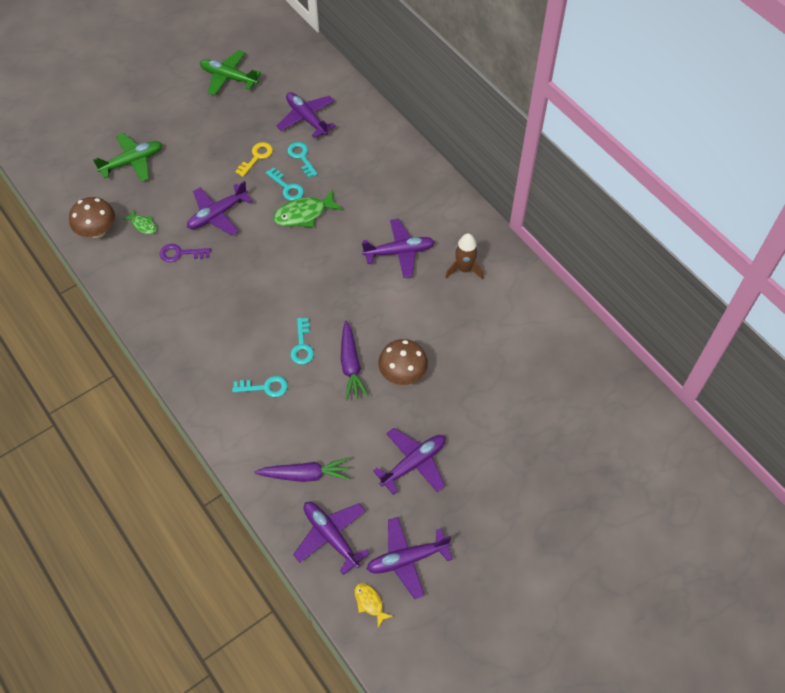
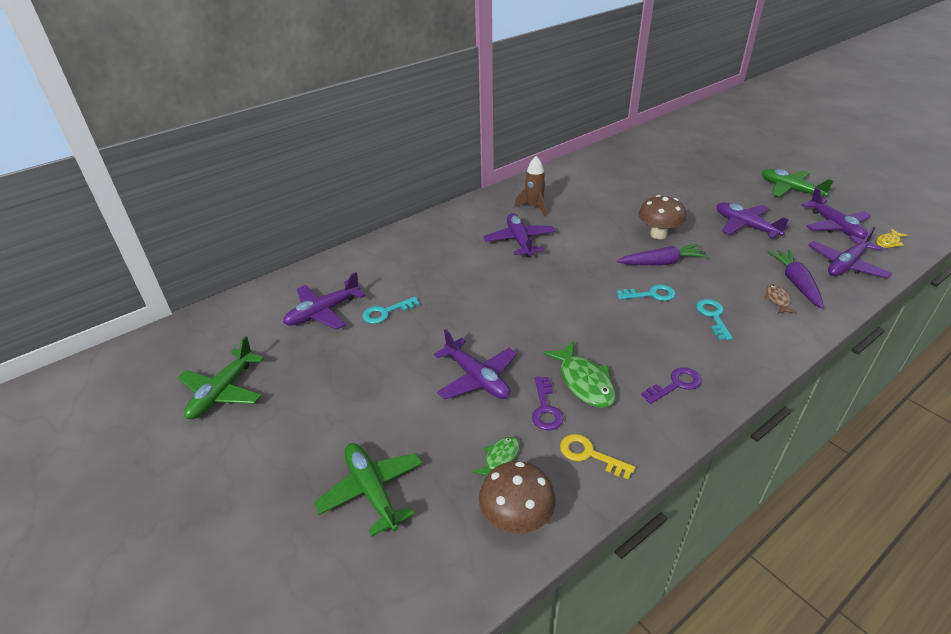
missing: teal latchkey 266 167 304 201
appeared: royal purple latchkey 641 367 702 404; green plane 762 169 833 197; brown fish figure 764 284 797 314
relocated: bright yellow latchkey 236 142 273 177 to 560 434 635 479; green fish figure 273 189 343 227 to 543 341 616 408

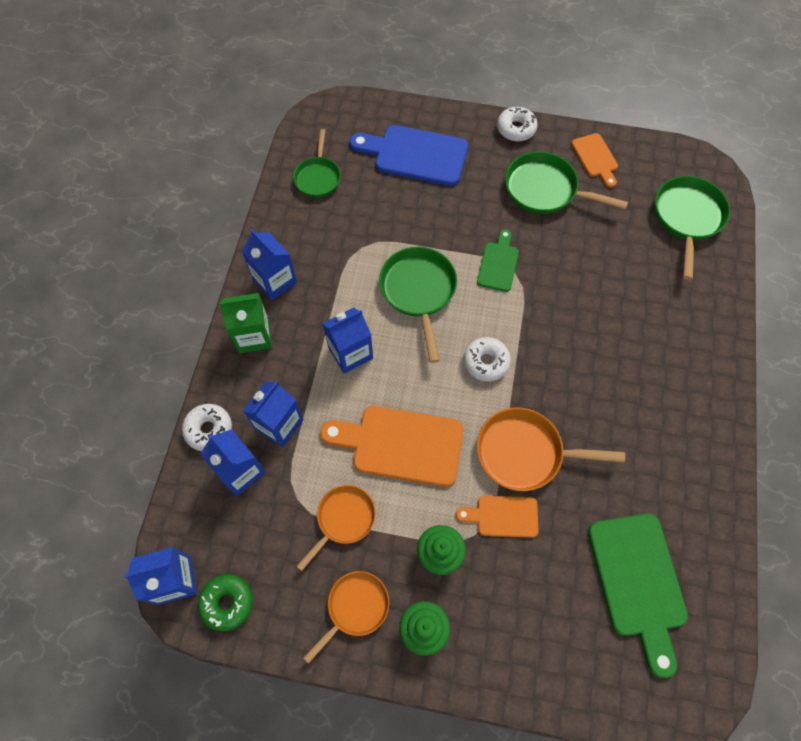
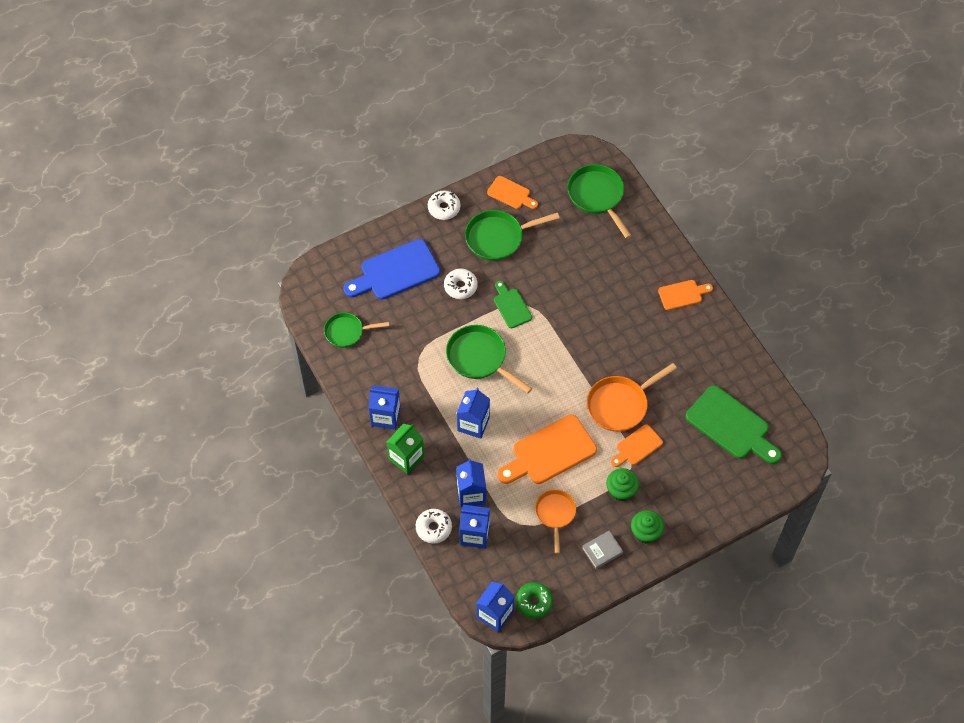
appeared: orange chopping board 658 280 713 310
relocated: snow-white donut 464 337 511 382 to 444 269 478 299
exchanged: orange pan 304 571 389 664 to ash-grey hardback 582 531 623 569
spun: green pan 293 129 341 198 = 324 313 389 348 120 degrees clockwise

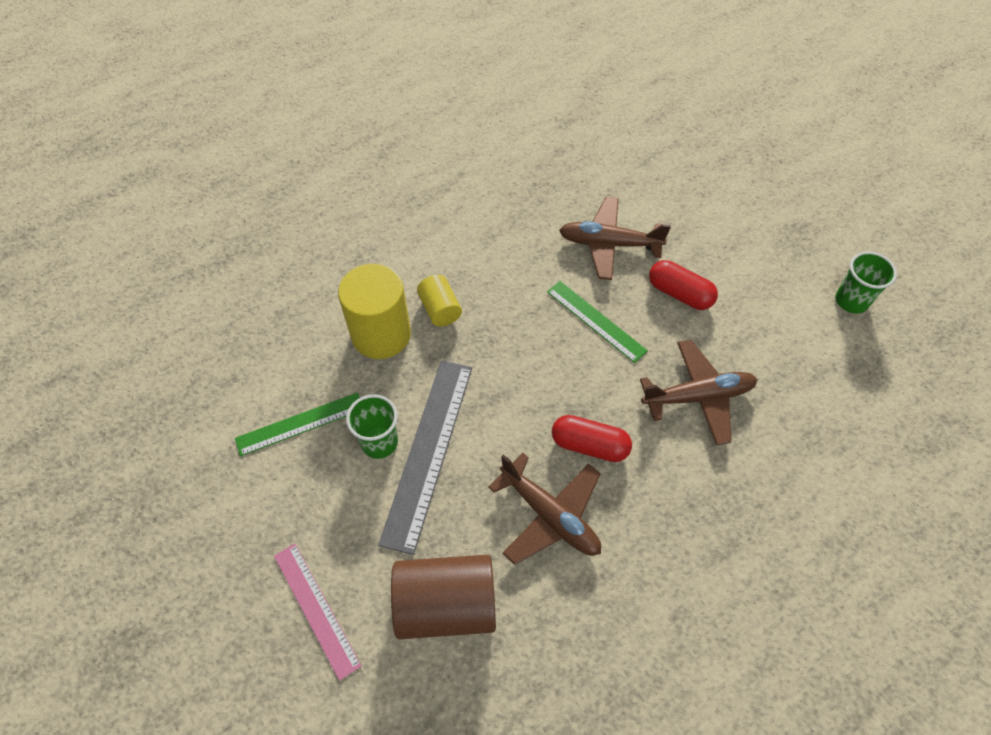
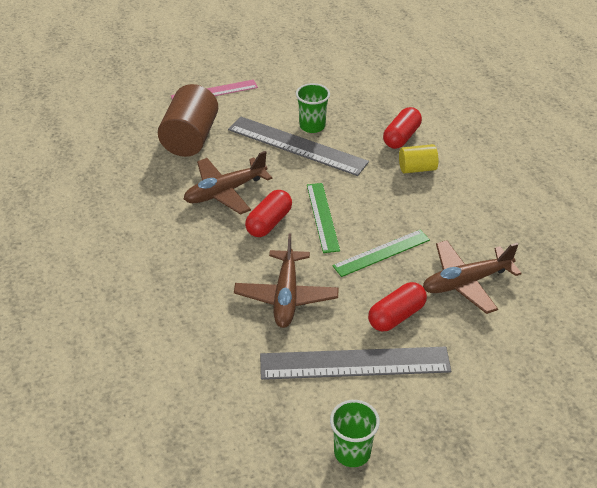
appeared: ash-grey straightedge 260 347 451 380
relocated: green straightedge 235 393 360 456 to 307 183 340 253
exchanged: bright yellow cylinder 338 264 411 359 to scarlet pill shape 383 107 422 149
spun: brown plane 559 197 671 280 = 423 240 522 314 135 degrees counterclockwise

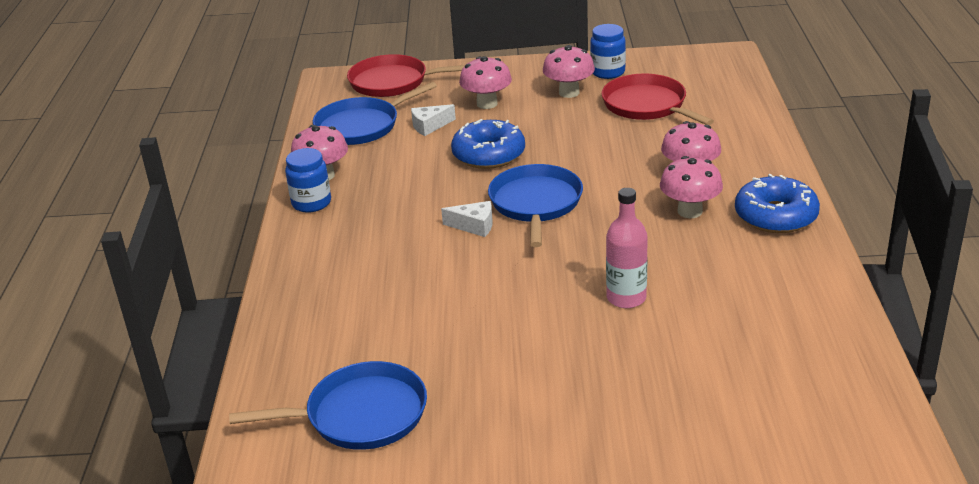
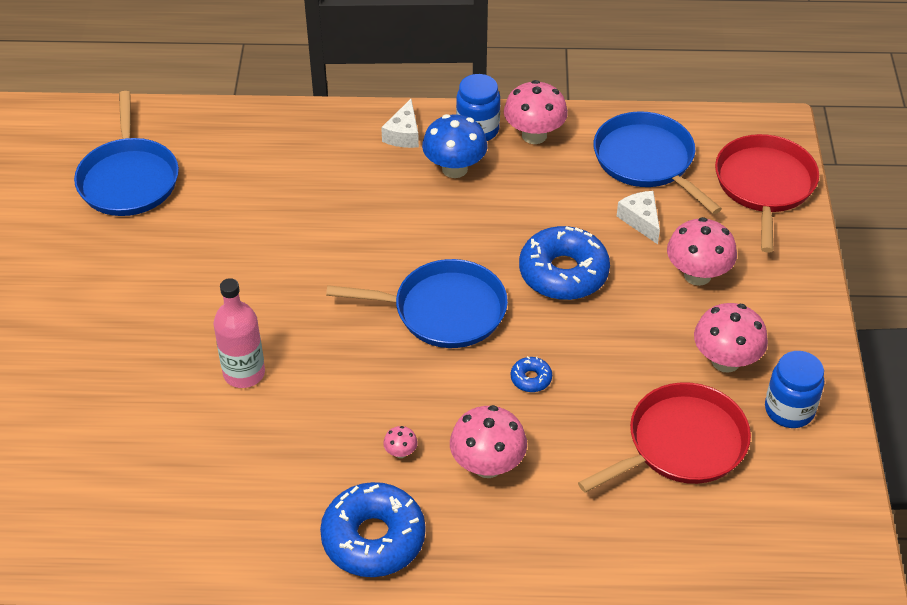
appeared: cobalt toadstool 422 114 488 178; cobalt donut 511 356 552 392
relocated: snow-white cheese 441 201 493 237 to 381 99 419 148
size: rosy toadstool 660 156 723 218 = 383 426 418 458 x0.45

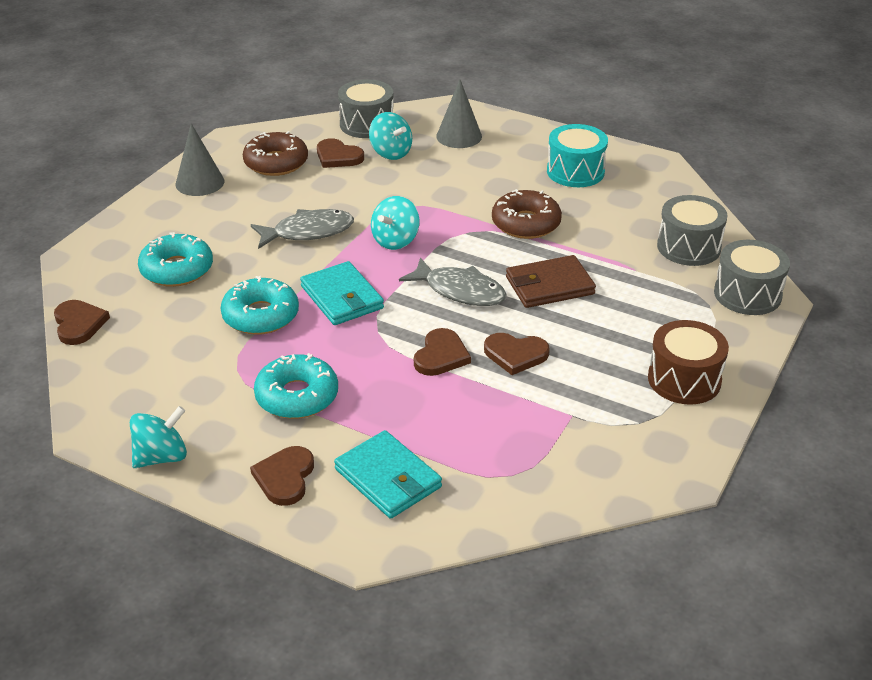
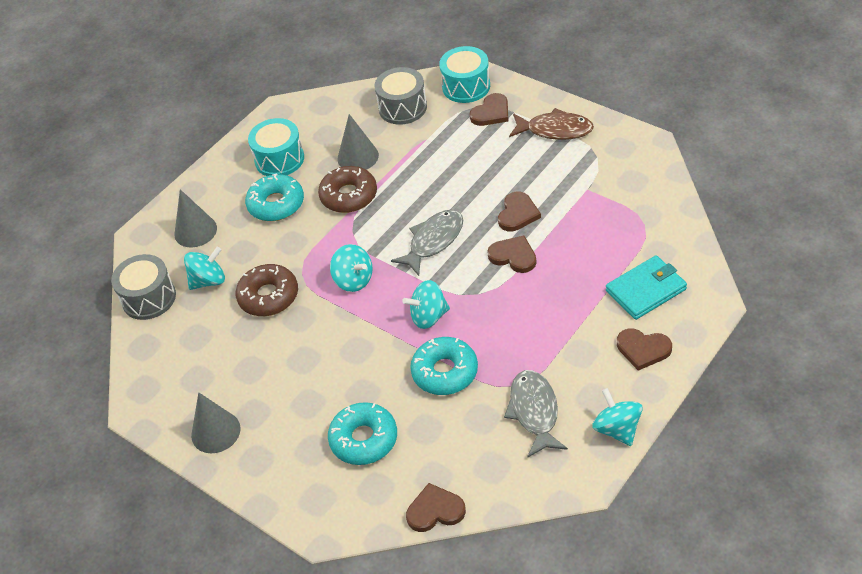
missing: brown billfold 506 255 596 308
appeared: ash-grey cone shape 337 114 379 170
relocated: brown donut 243 131 308 176 to 236 264 298 316; ash-grey fish figure 251 209 354 249 to 504 370 568 458; teal donut 254 353 338 419 to 245 174 304 221; brown heart shape 317 138 364 168 to 470 93 508 126
exchanged: teal billfold 300 261 384 325 to teal whirligig 402 280 450 329; brown drum 648 320 729 405 to brown fish figure 509 108 594 140
colour: ash-grey drum 714 240 790 315 to teal drum 439 46 490 103

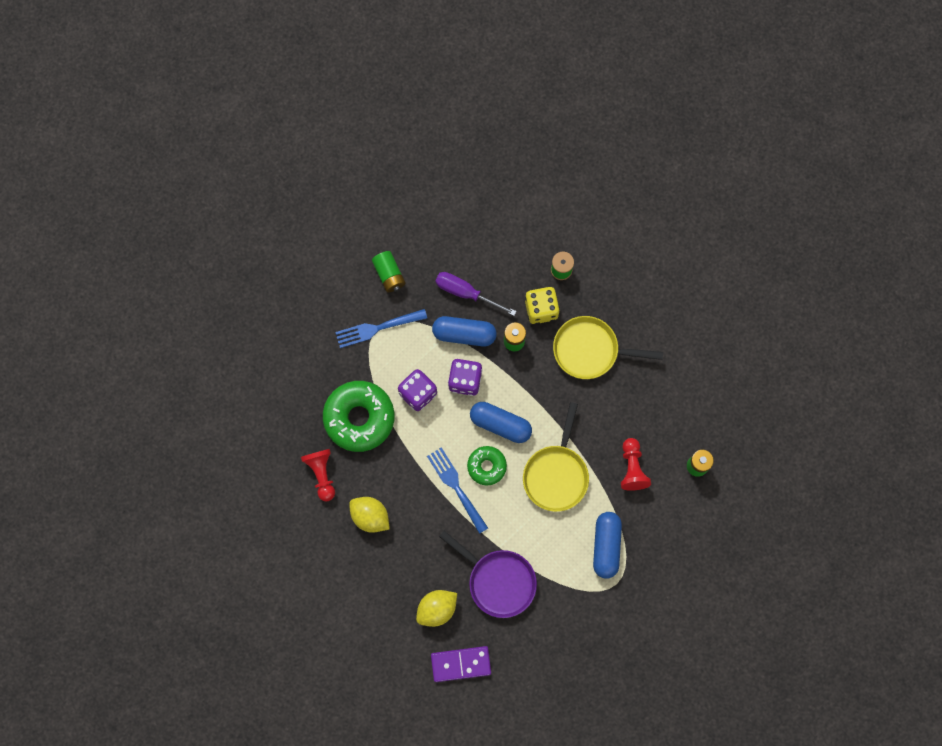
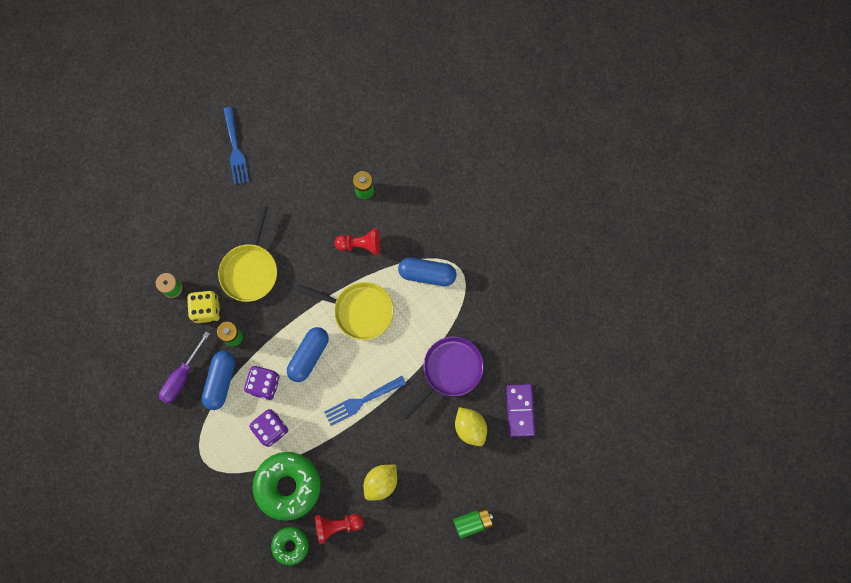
relocated: cobalt dinner fork 335 309 427 348 to 224 107 249 185; green AA battery 372 251 406 292 to 453 507 493 539; green donut 467 446 507 485 to 271 527 309 565

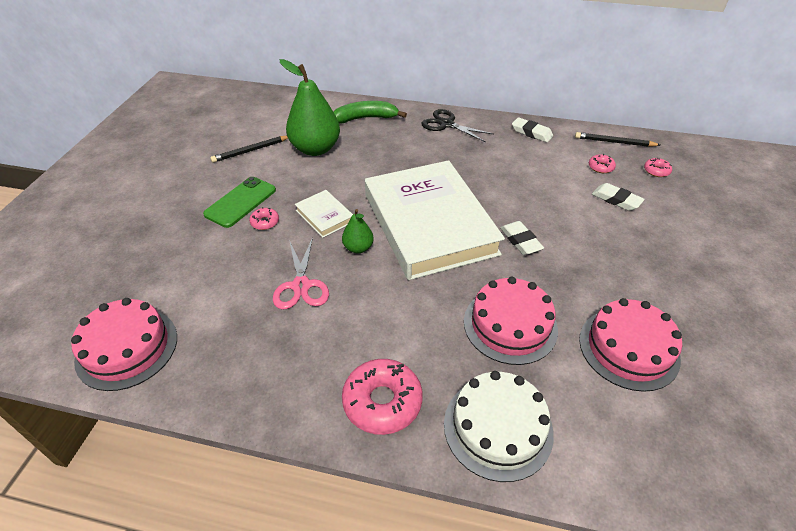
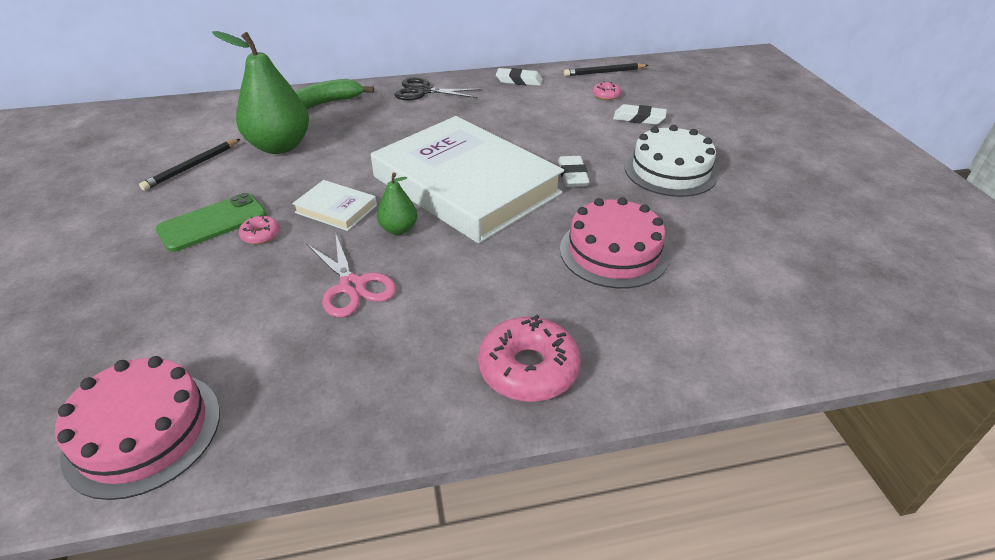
missing: rosy gateau 579 298 682 392; rosy donut 644 158 672 177
relocated: snow-white gateau 444 371 554 482 to 625 125 718 197
spun: green smartphone 203 177 276 228 = 156 193 267 252 45 degrees clockwise; snow-white eraser 500 221 544 255 = 558 156 590 187 45 degrees clockwise

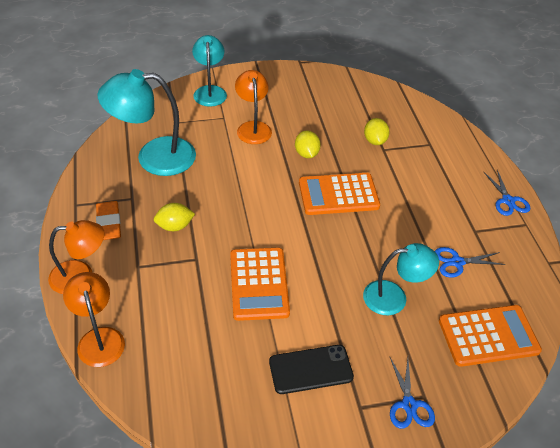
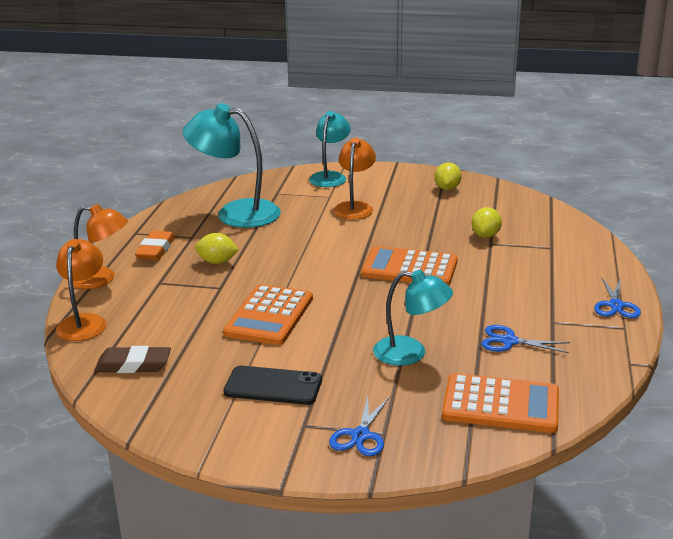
appeared: brown eraser 94 346 171 373
relocated: bright yellow citrus fruit 295 131 321 158 to 435 162 462 190

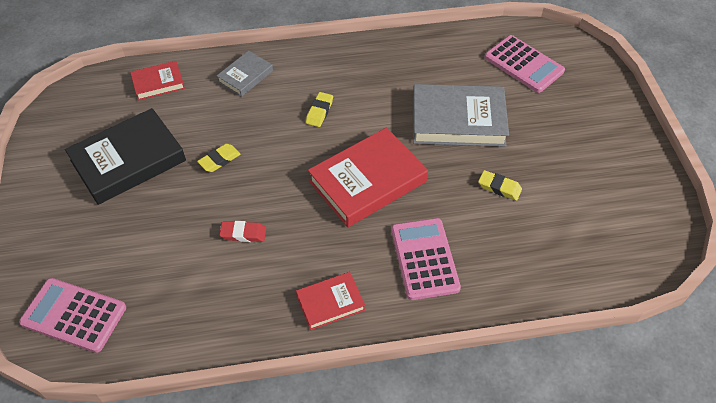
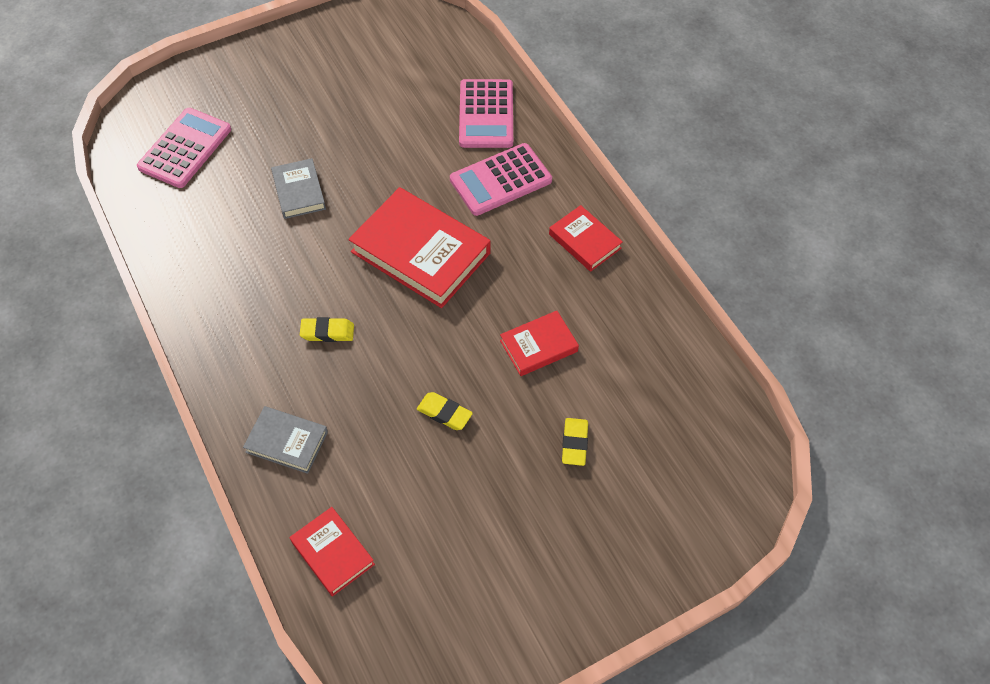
missing: ebony hardback 65 108 186 205
relocated: rosy pocket calculator 19 278 126 353 to 459 79 513 148; bright yellow eraser 478 170 522 200 to 562 418 588 466
exchanged: scarlet eraser 219 221 266 242 to scarlet hardback 500 311 579 376
size: ash-grey hardback 413 84 509 147 = 271 158 326 219 x0.53

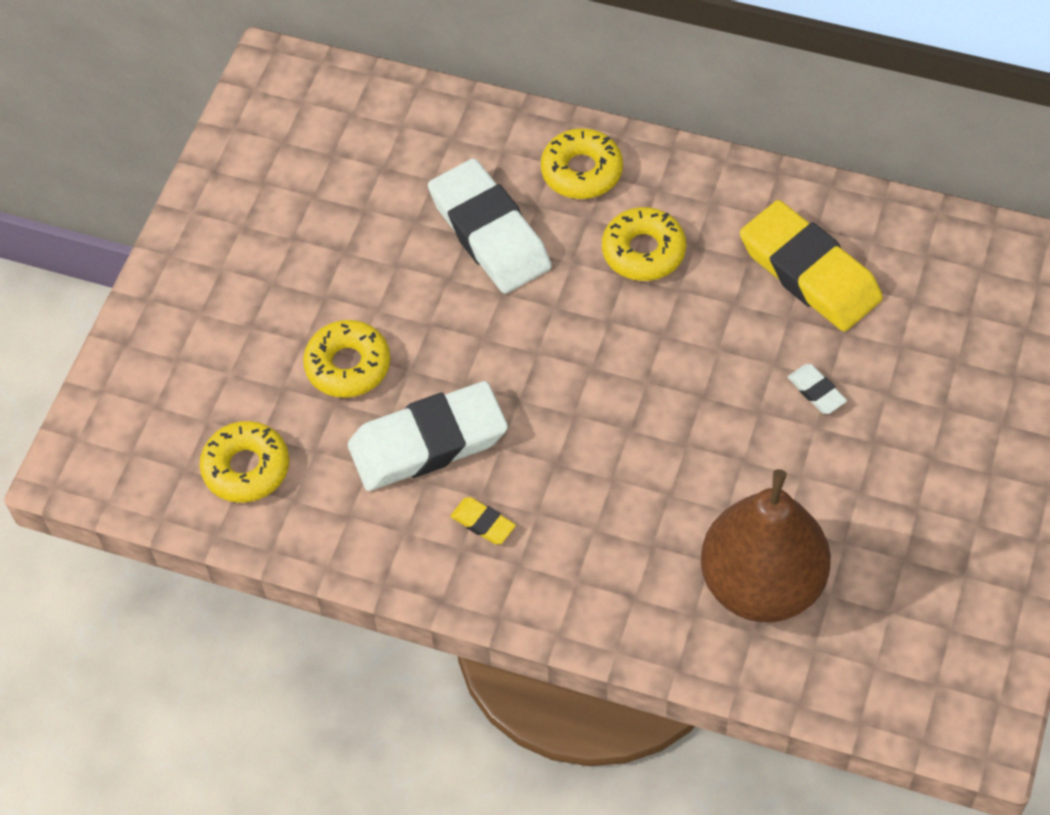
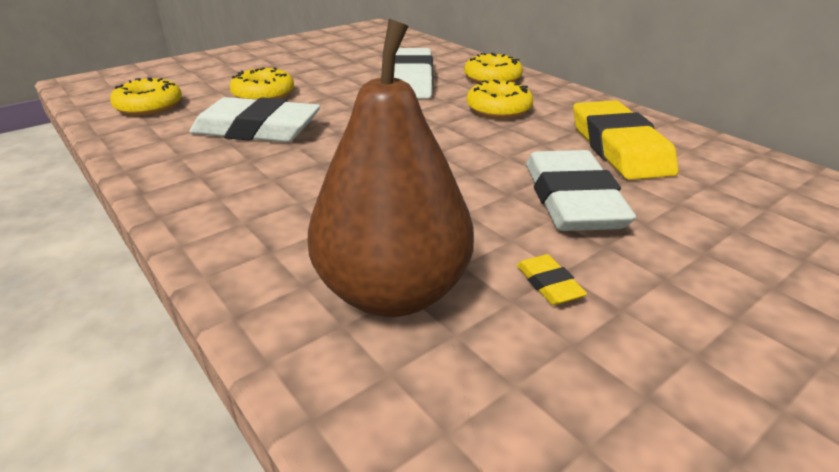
relocated: bright yellow eraser 450 497 516 544 to 517 254 587 305
size: snow-white eraser 788 364 847 414 = 526 150 636 231 x2.42

